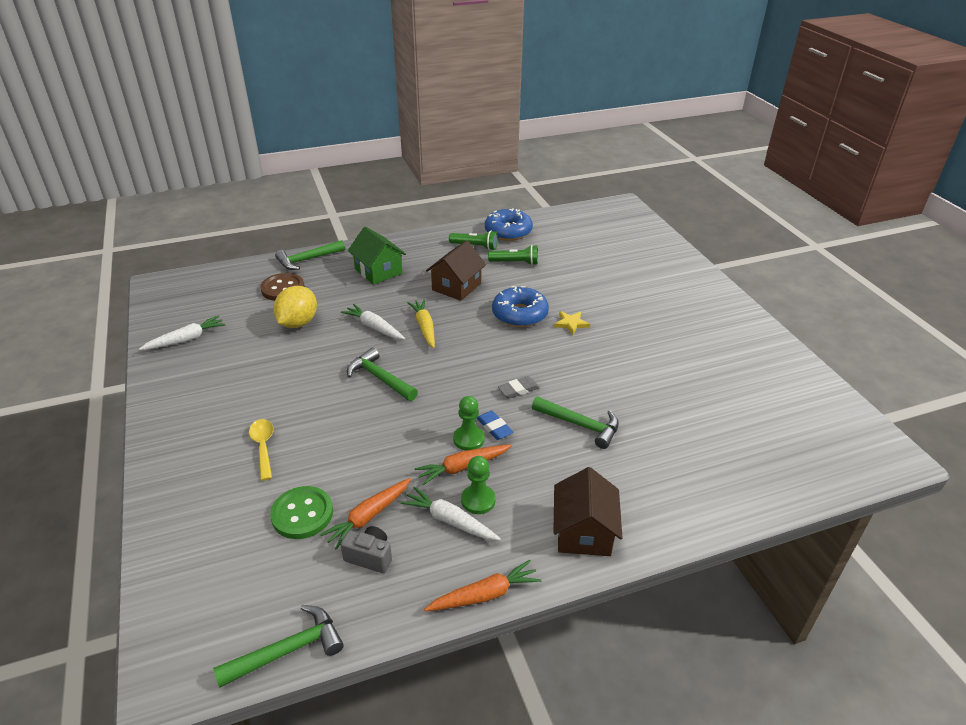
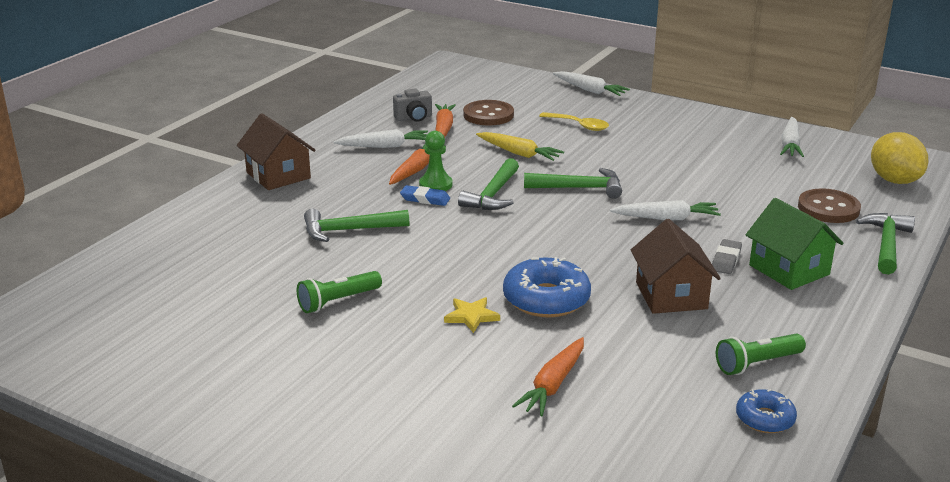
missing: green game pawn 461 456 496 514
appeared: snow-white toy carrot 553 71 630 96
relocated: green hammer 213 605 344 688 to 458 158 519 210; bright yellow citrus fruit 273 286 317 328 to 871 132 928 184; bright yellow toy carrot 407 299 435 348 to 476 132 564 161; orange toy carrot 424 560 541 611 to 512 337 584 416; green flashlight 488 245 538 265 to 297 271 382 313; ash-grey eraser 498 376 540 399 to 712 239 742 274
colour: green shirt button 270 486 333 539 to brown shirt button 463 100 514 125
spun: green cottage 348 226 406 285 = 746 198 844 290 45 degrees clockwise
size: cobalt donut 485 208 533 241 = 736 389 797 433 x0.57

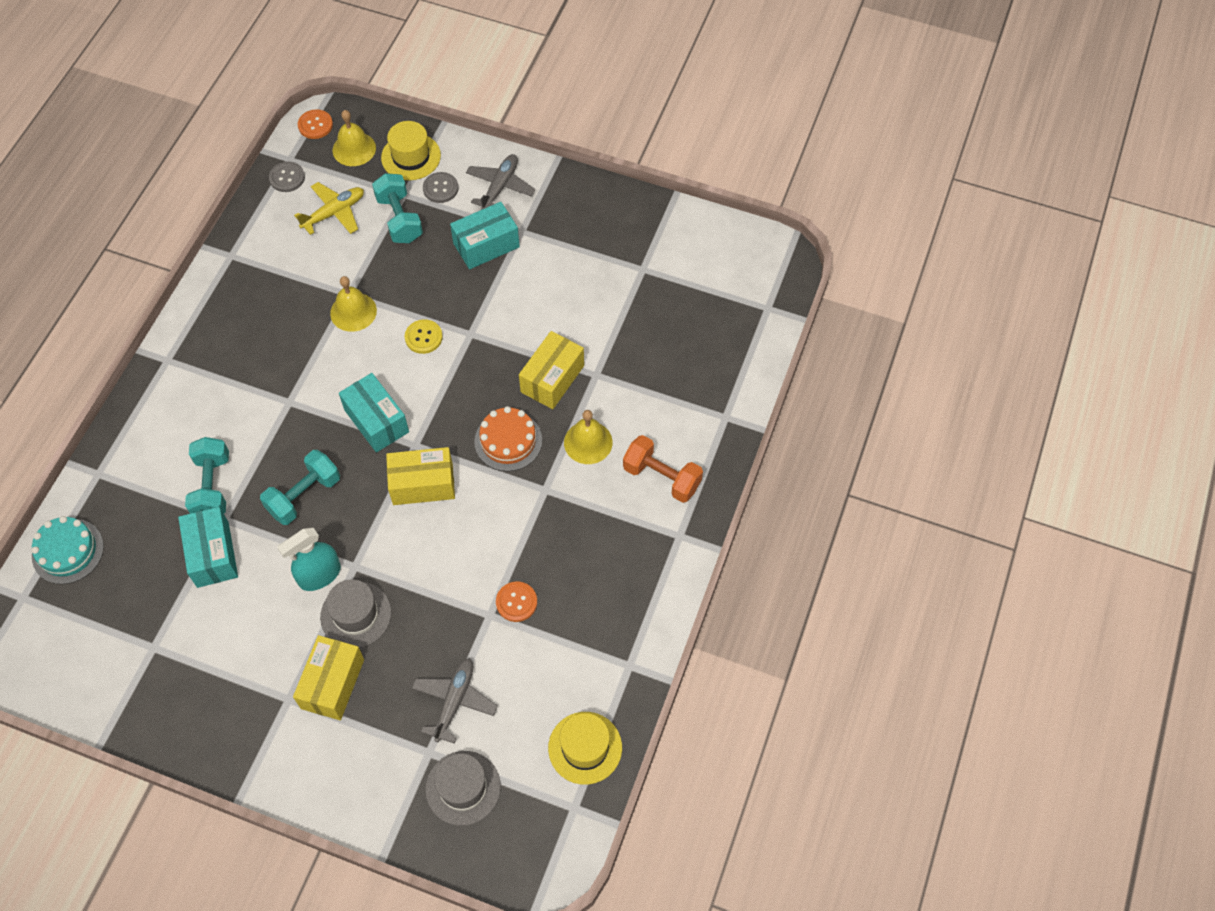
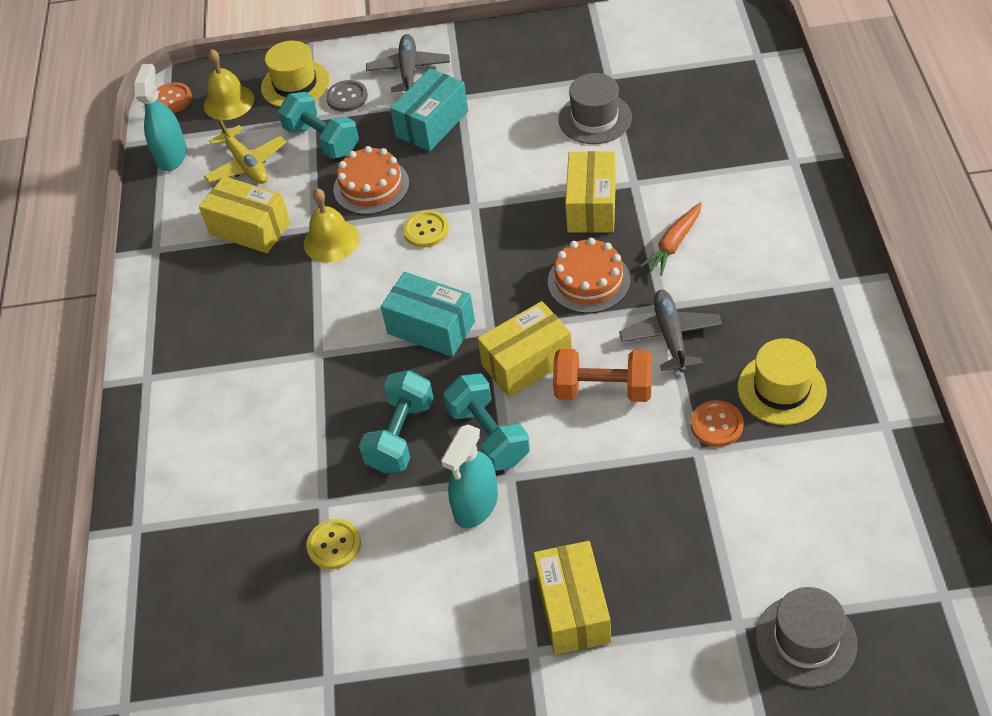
missing: teal gateau 31 516 104 584
appeared: bright yellow parcel 199 176 291 253; orange gateau 333 146 409 215
relocated: teal free weight 185 437 229 514 to 443 373 530 471; ash-grey tall hat 320 579 391 648 to 558 73 632 144; ash-grey plane 412 658 498 743 to 619 290 722 373; bright yellow tall hat 548 712 622 785 to 737 338 827 425; orange free weight 623 435 703 503 to 553 349 652 402
exchanged: teal parcel 178 507 238 588 to bright yellow shirt button 306 519 361 570; ash-grey shirt button 269 161 305 192 to teal spray bottle 134 64 187 171; bright yellow hand bell 564 410 613 464 to orange toy carrot 640 202 702 276
spun: bright yellow plane 294 182 364 235 = 204 117 286 184 120 degrees clockwise

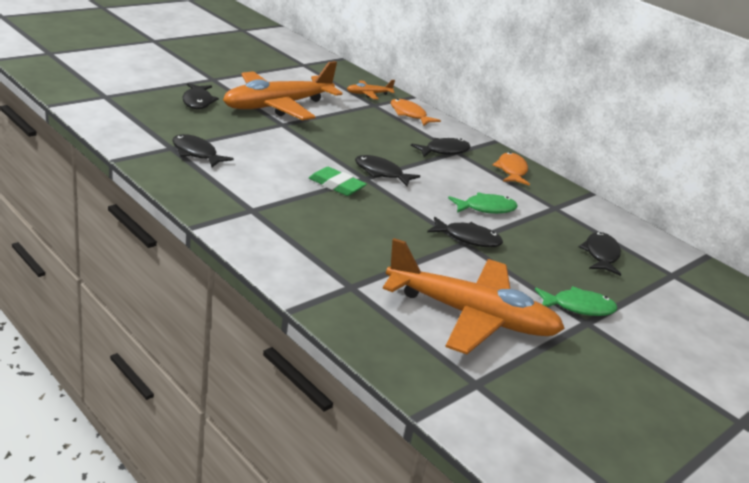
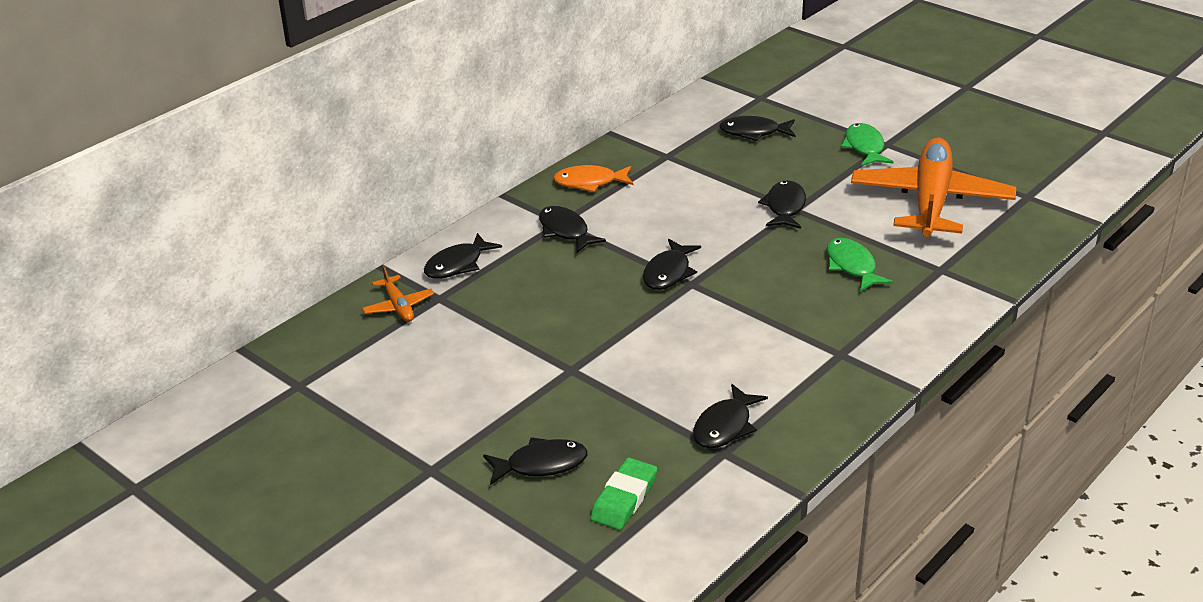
missing: orange plane 223 61 342 120
relocated: green eraser 309 167 367 196 to 590 457 657 530; green fish figure 448 192 518 214 to 827 238 893 291
colour: orange fish figure 391 99 441 126 to ebony fish figure 424 233 502 279

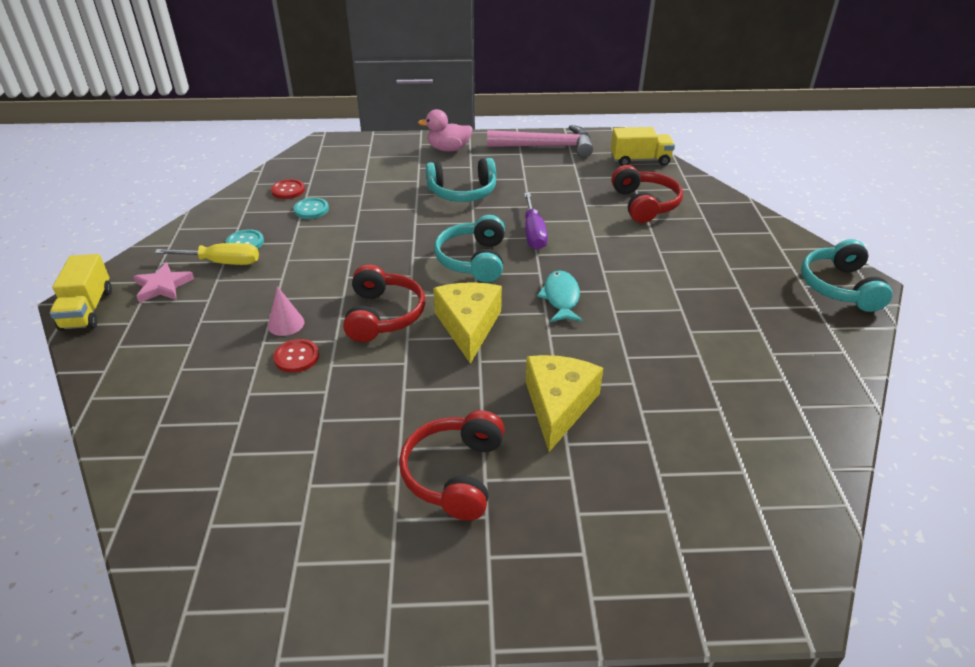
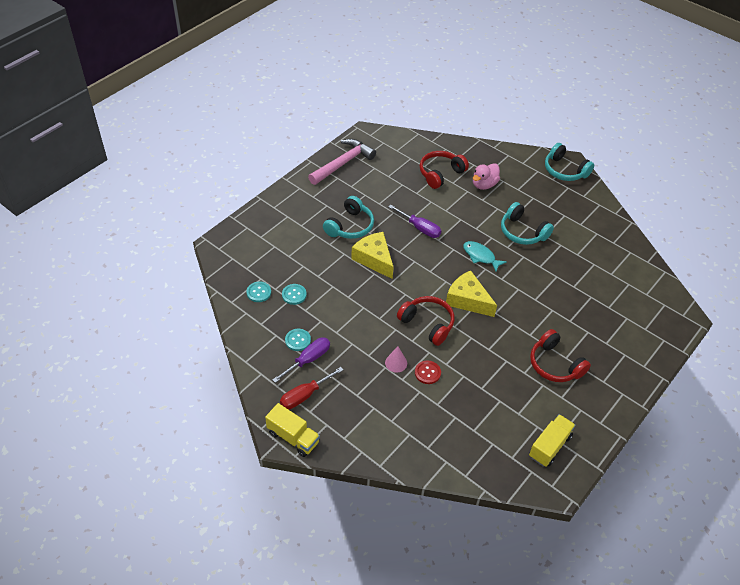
relocated: rosy toy duck 418 109 473 151 to 473 163 500 190; teal over-ear headphones 434 215 505 283 to 501 202 554 245; bright yellow cheese 526 355 603 452 to 351 232 394 279; bright yellow truck 611 127 675 166 to 529 414 576 467
exchanged: rosy star shape 133 262 194 303 to scarlet hand screwdriver 280 367 343 409
colour: bright yellow hand screwdriver 155 243 259 265 to royal purple hand screwdriver 272 337 330 383; scarlet shirt button 271 179 305 199 to teal shirt button 246 282 271 302
spun: scarlet over-ear headphones 611 165 683 223 = 419 151 469 189 75 degrees counterclockwise

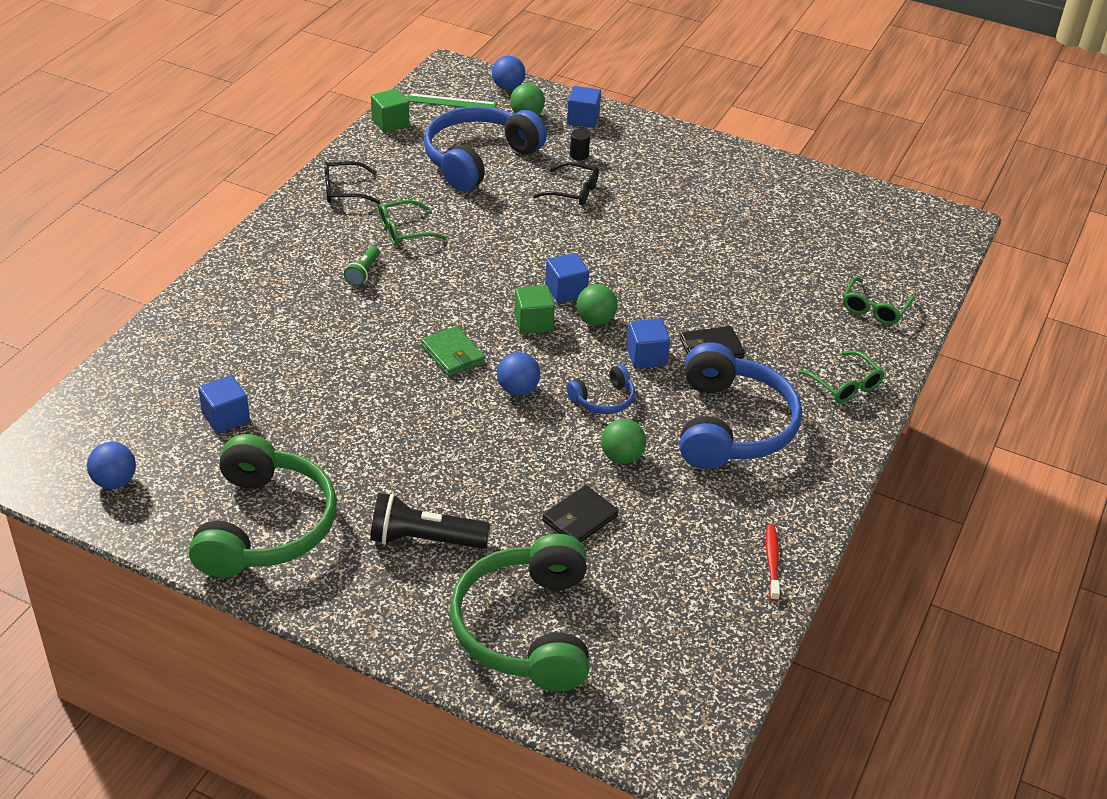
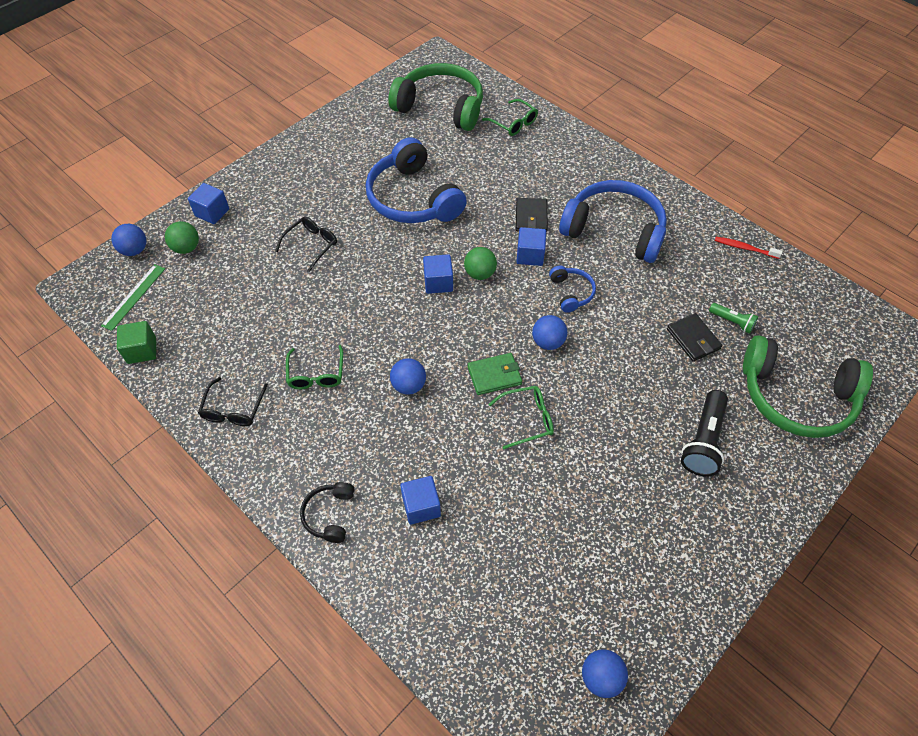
missing: green block 514 285 555 334; ebony cylinder 570 129 590 161; green play ball 601 419 646 464
appeared: ebony over-ear headphones 300 482 354 543; cobalt play ball 390 358 426 395
relocated: green over-ear headphones 189 434 337 578 to 388 63 483 131; cobalt block 198 375 250 434 to 400 476 441 525; green flashlight 344 246 380 286 to 709 303 758 334; cobalt over-ear headphones 424 106 547 191 to 366 137 467 223; green eyeglasses 798 351 885 403 to 488 386 554 449

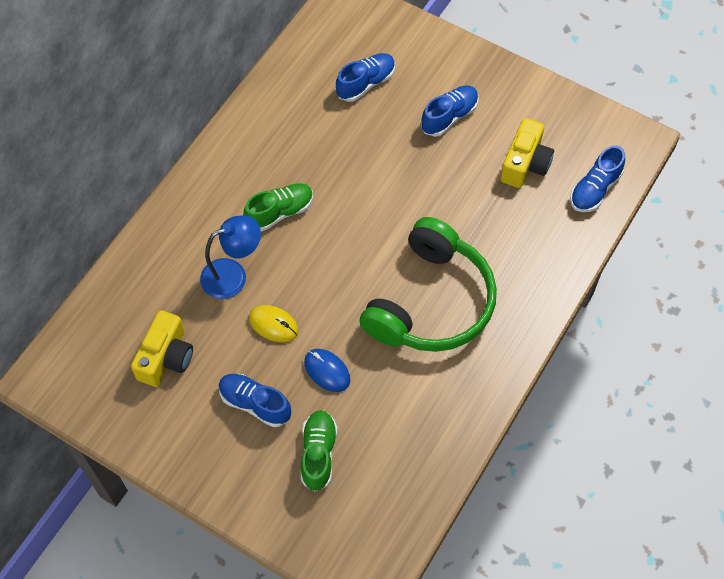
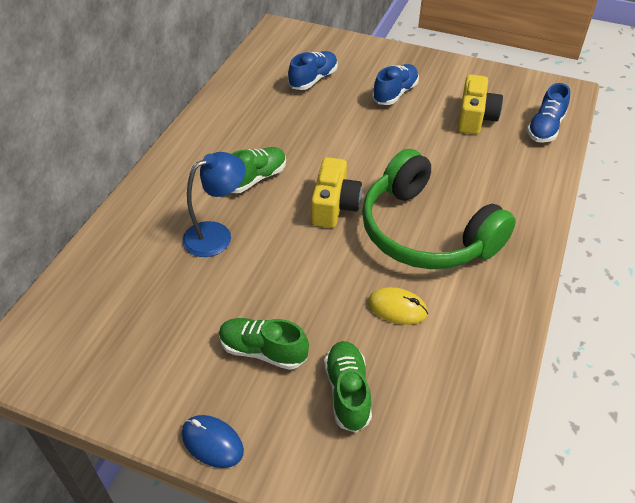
relocated: bright yellow camera 131 310 193 387 to 311 157 362 228; bright yellow PC mouse 249 305 298 342 to 368 287 428 325; cobalt PC mouse 304 349 350 392 to 182 415 244 468
colour: cobalt sneaker 219 374 291 427 to green sneaker 219 318 309 370
spun: green over-ear headphones 359 217 497 352 = 362 149 516 269 120 degrees clockwise

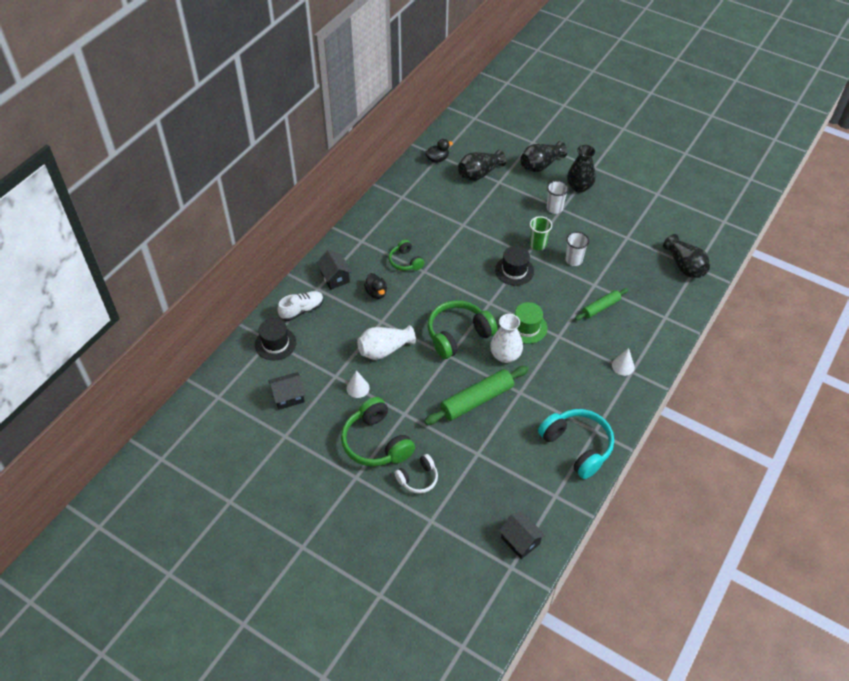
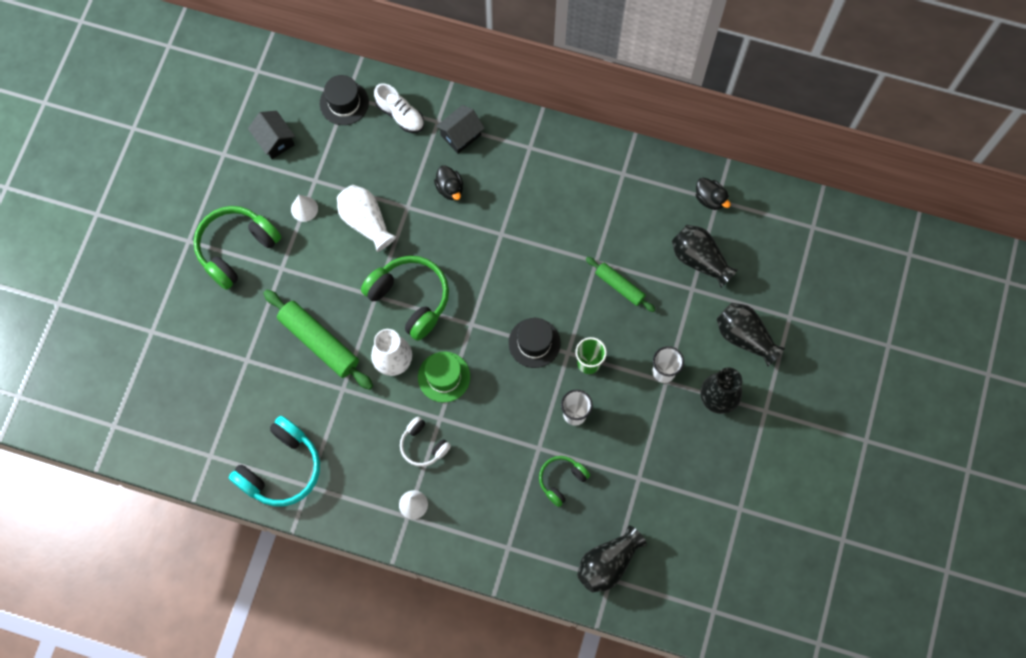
missing: ebony cottage 499 512 546 559
relocated: green over-ear headphones 389 240 424 271 to 539 456 590 507; snow-white over-ear headphones 394 454 438 494 to 400 416 451 467; green rolling pin 575 288 628 320 to 586 257 656 312
spun: ebony toy duck 364 273 387 299 = 434 165 463 200 75 degrees counterclockwise

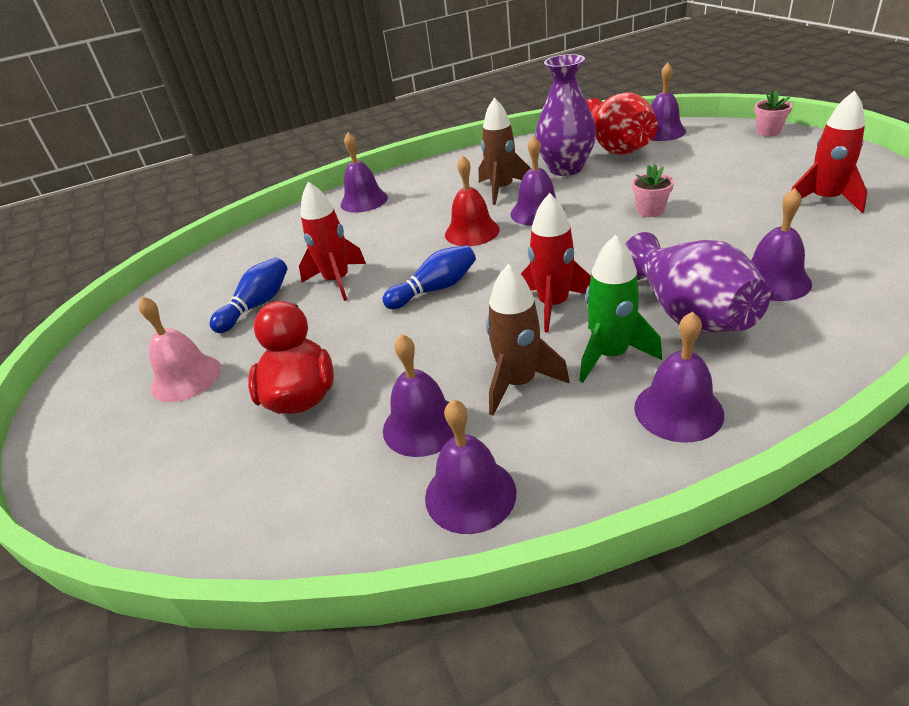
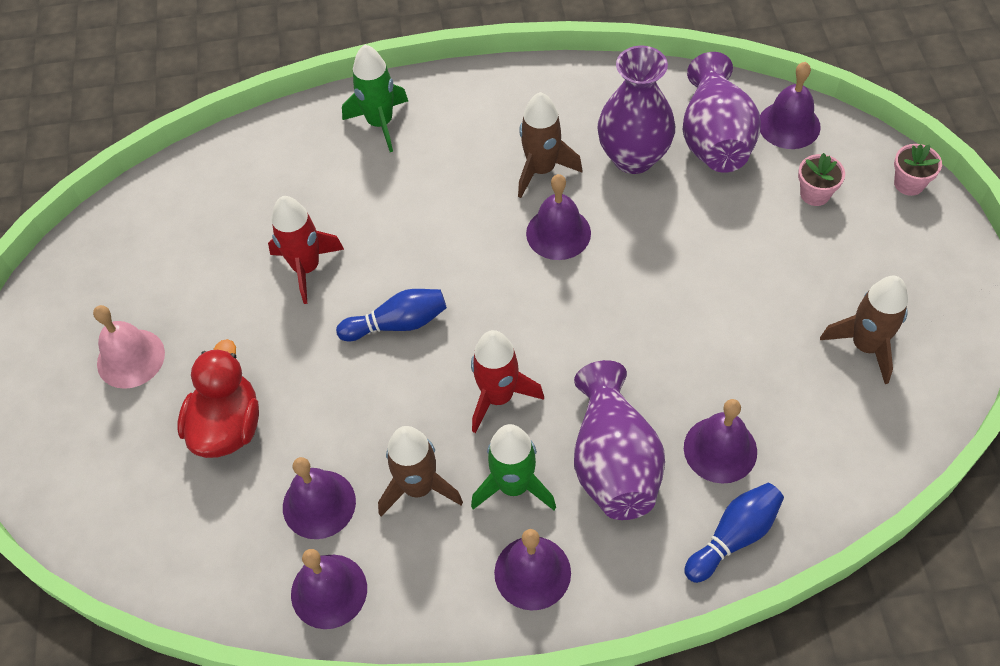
missing: scarlet hand bell 445 155 500 246
relocated: cobalt skittle 209 258 287 333 to 684 483 784 583; rosy plant pot 632 165 674 217 to 798 153 845 206
exchanged: royal purple hand bell 340 132 388 213 to green toy rocket 342 45 408 152
colour: scarlet tall vase 586 92 658 155 to royal purple tall vase 683 52 761 173; scarlet toy rocket 791 90 867 213 to brown toy rocket 820 276 908 384

